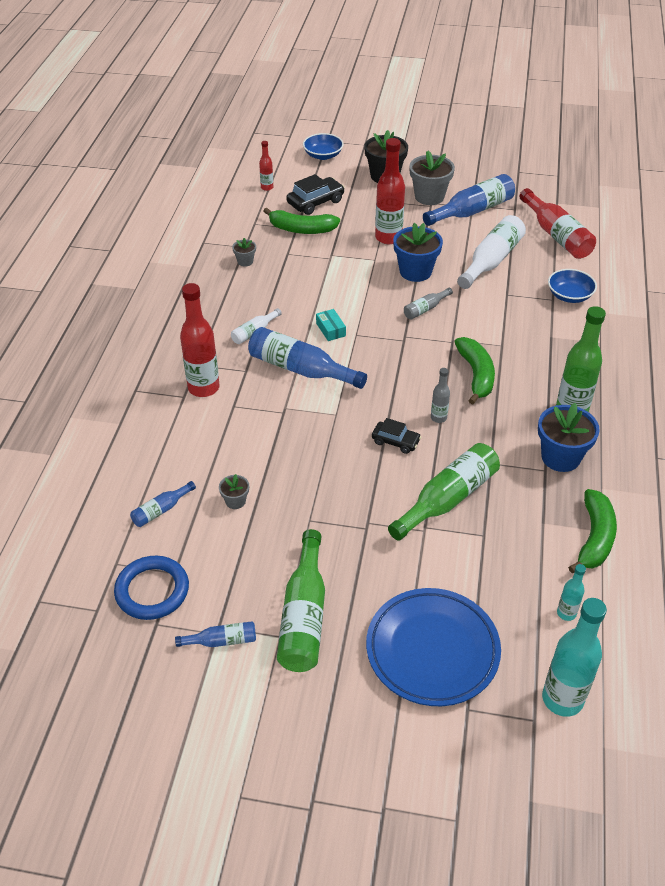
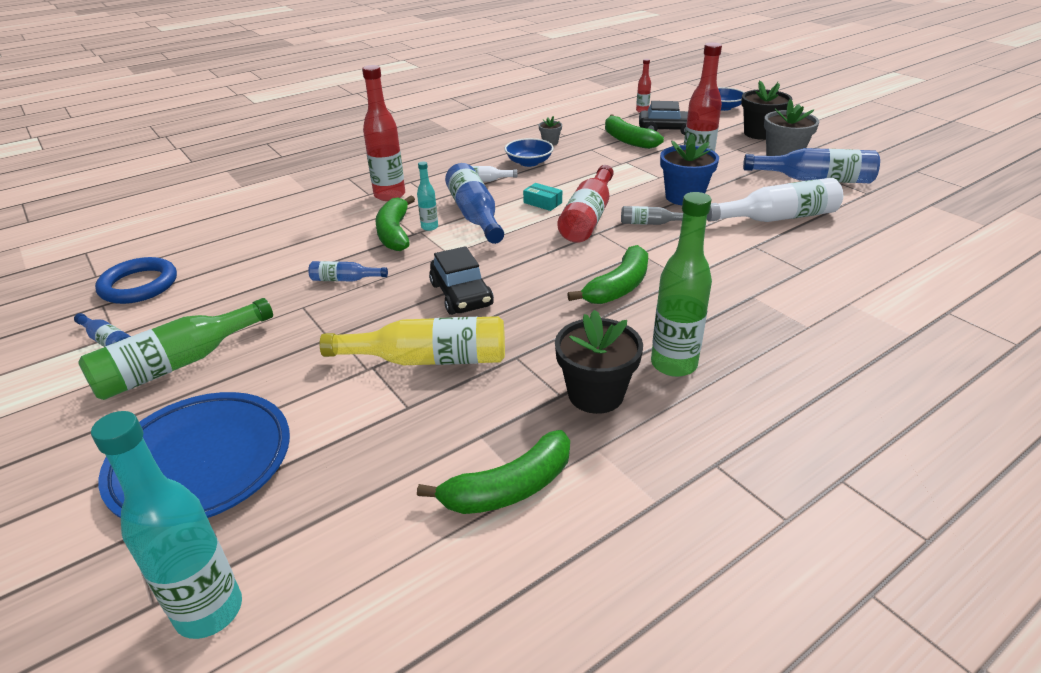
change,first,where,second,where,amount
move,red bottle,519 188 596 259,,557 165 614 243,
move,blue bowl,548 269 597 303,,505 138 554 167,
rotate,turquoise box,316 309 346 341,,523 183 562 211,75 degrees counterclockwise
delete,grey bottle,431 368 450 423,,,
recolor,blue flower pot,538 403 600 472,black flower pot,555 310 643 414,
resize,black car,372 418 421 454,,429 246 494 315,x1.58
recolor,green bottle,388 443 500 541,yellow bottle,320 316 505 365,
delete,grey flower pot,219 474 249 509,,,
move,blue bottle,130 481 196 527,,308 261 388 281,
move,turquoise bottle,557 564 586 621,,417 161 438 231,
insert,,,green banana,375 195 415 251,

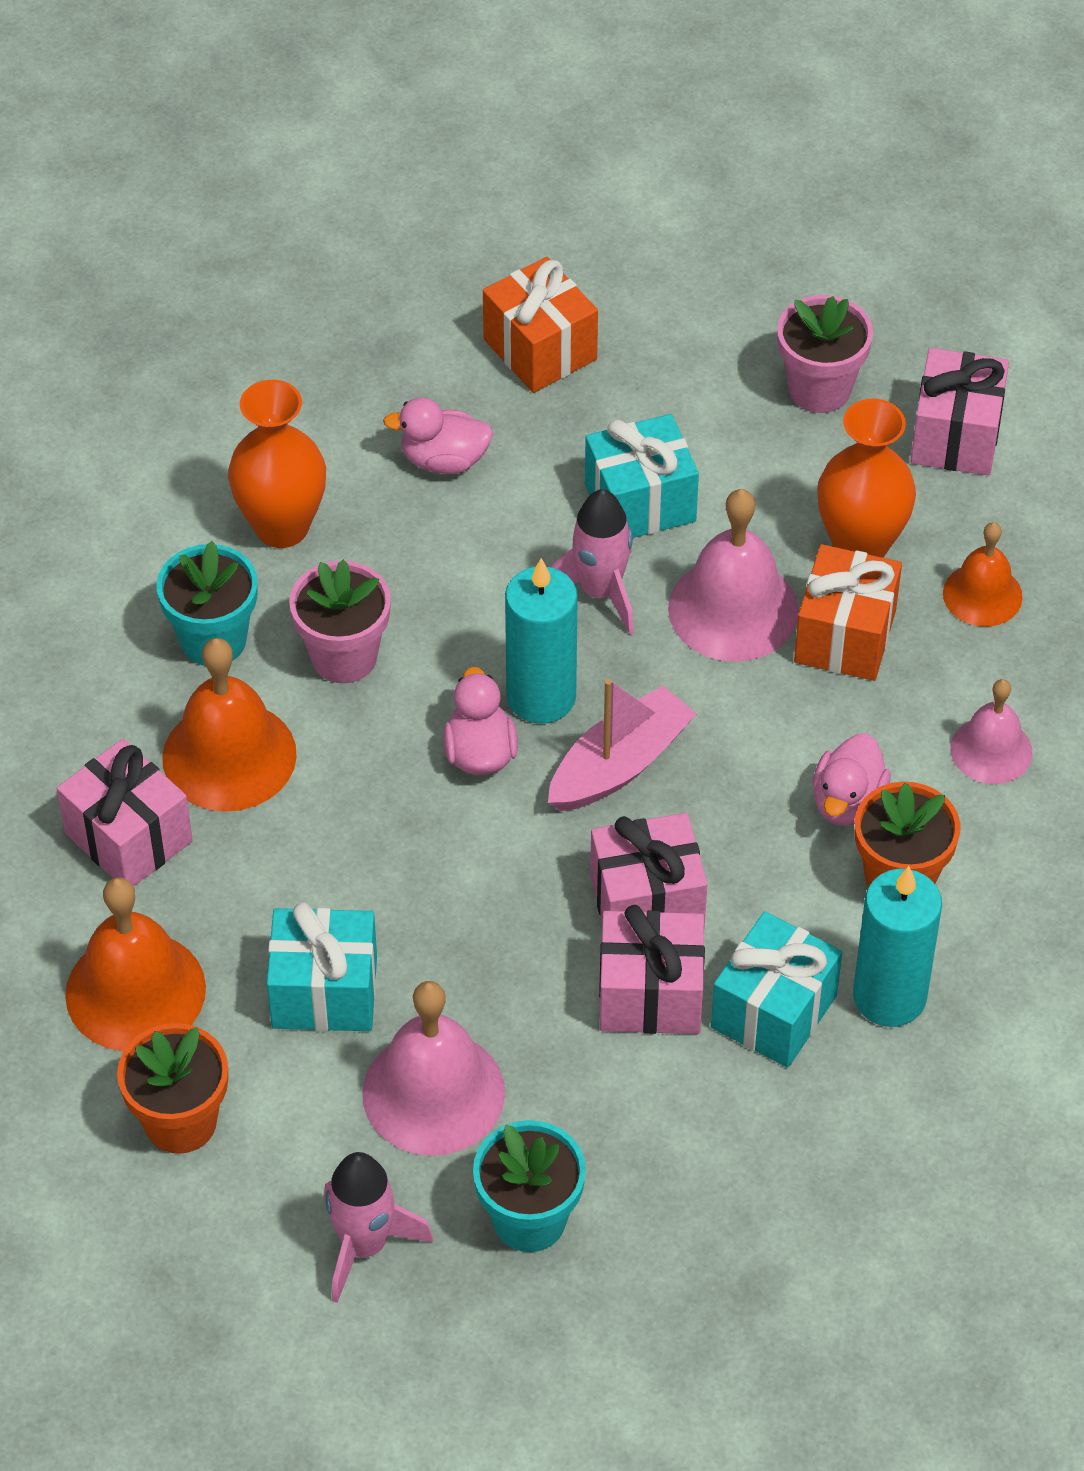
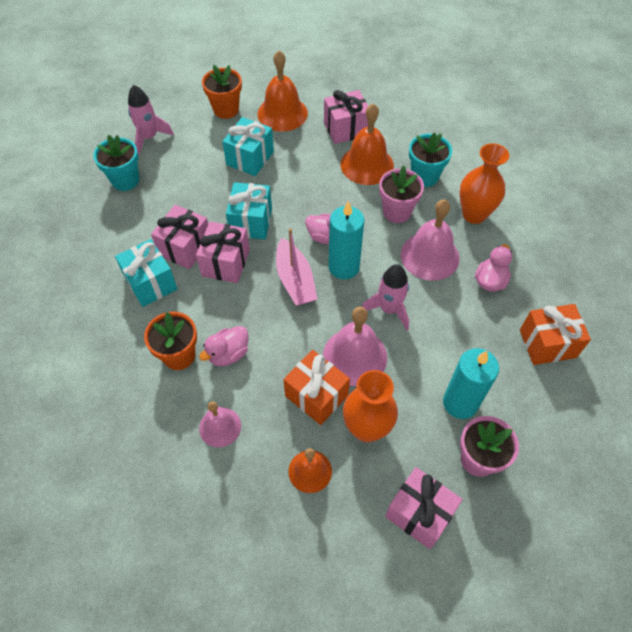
change,first,where,second,where,amount
move,turquoise gift,585 414 699 538,,226 182 272 240,
rotate,pink duck,812 733 891 826,,199 326 248 366,90 degrees counterclockwise
move,turquoise candle,853 866 942 1027,,443 348 499 419,
move,pink bell,362 981 505 1156,,401 199 459 281,

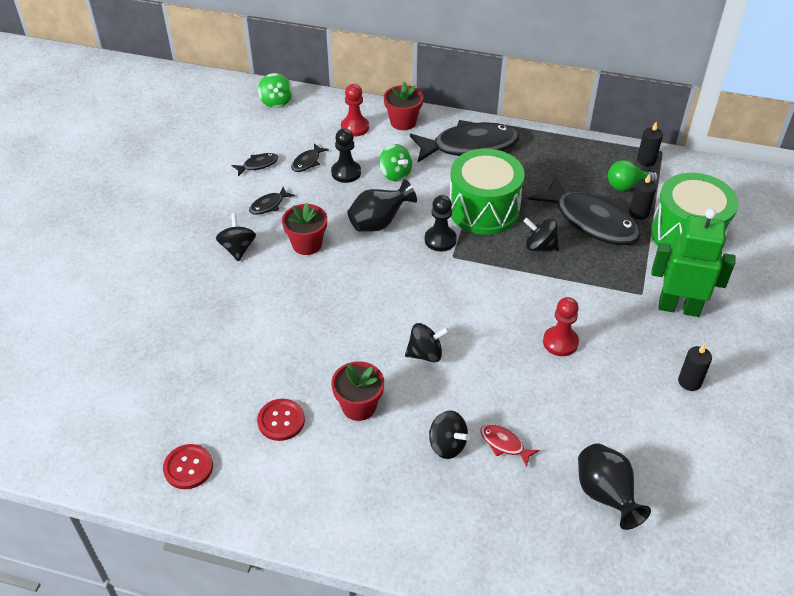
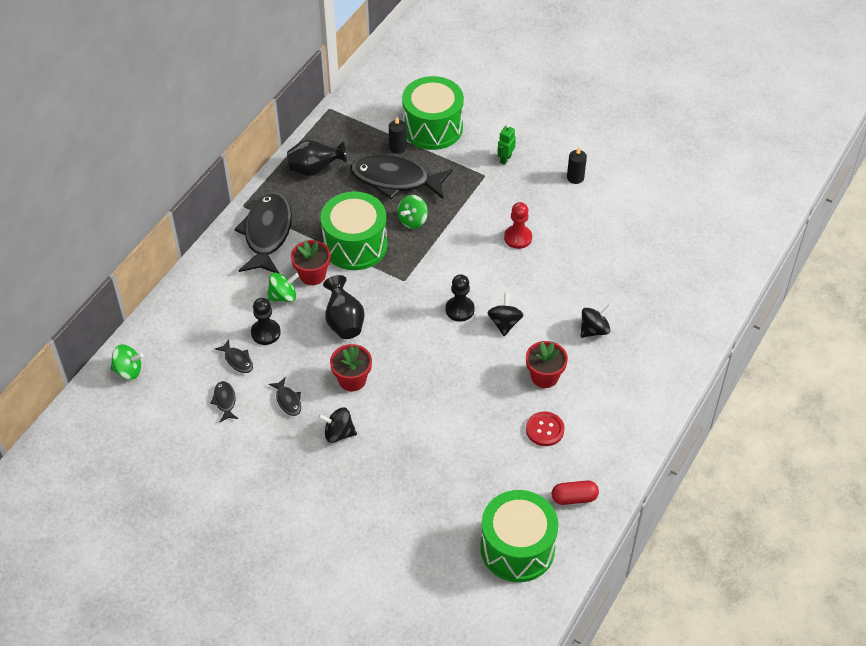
change,first,where,second,where,amount
move,red flower pot,384 82 423 130,,291 240 331 285,
delete,red pawn,341 84 369 137,,,
delete,black candle,637 122 663 166,,,
delete,green light bulb,608 160 658 191,,,
rotate,black fish,528 176 641 245,,350 154 453 200,135 degrees counterclockwise
move,black pawn,425 195 457 252,,446 274 475 322,
resize,green robot,651 208 736 317,,498 124 516 165,x0.46
recolor,black spinning top,524 218 559 251,green spinning top,398 195 428 229,
delete,red fish,480 424 539 467,,,
move,black vase,578 443 651 530,,287 140 347 176,
replace,red button,163 444 213 489,red capsule,552 480 599 505,
insert,,,green drum,480 490 558 582,

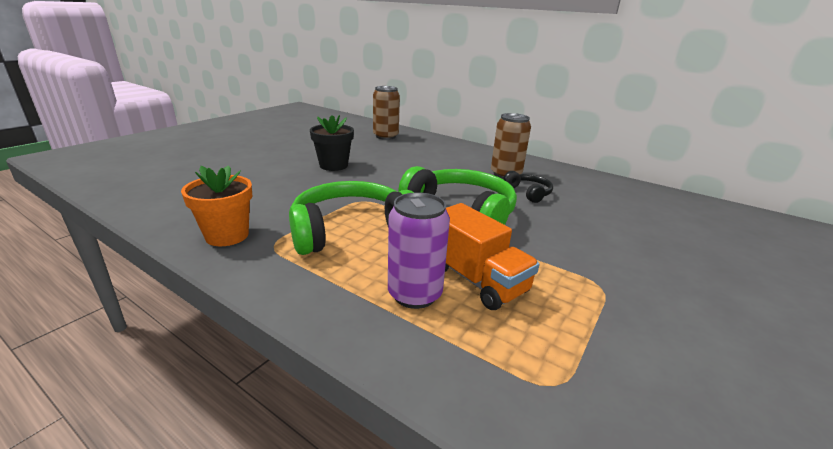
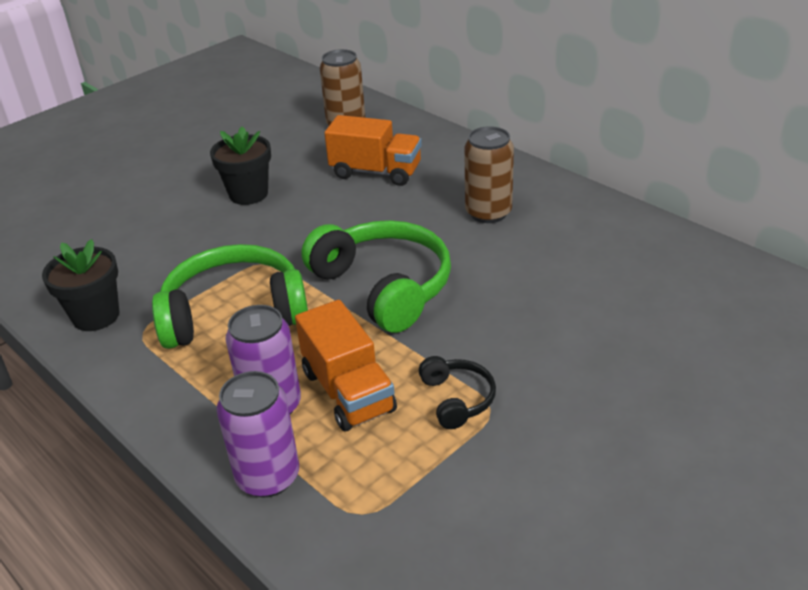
change,first,where,second,where,amount
recolor,orange flower pot,181 165 252 246,black flower pot,42 239 119 331,
move,black headphones,503 171 553 203,,419 356 496 429,
insert,,,orange truck,324 115 422 186,
insert,,,purple can,216 371 299 497,

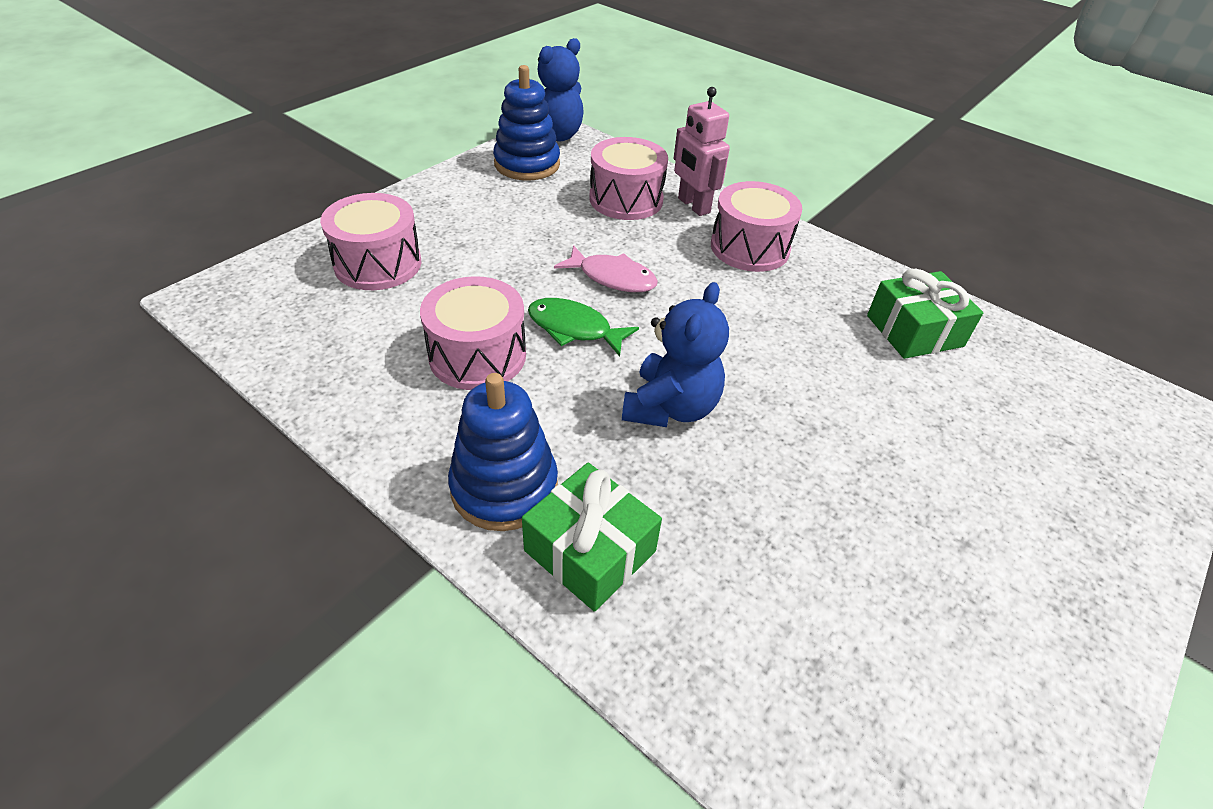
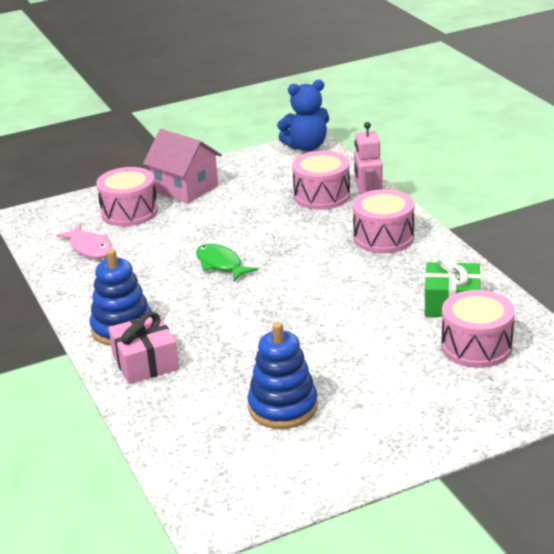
change,first,where,second,where,amount
move,blue stacking toy,493 65 560 181,,247 322 318 429,
move,pink fish,554 245 658 292,,56 225 112 258,
move,pink drum,420 276 526 390,,441 290 515 368,
delete,blue teddy bear,622 282 729 427,,,
recolor,green gift,522 463 662 612,pink gift,108 312 179 384,
insert,,,pink house,143 129 222 203,

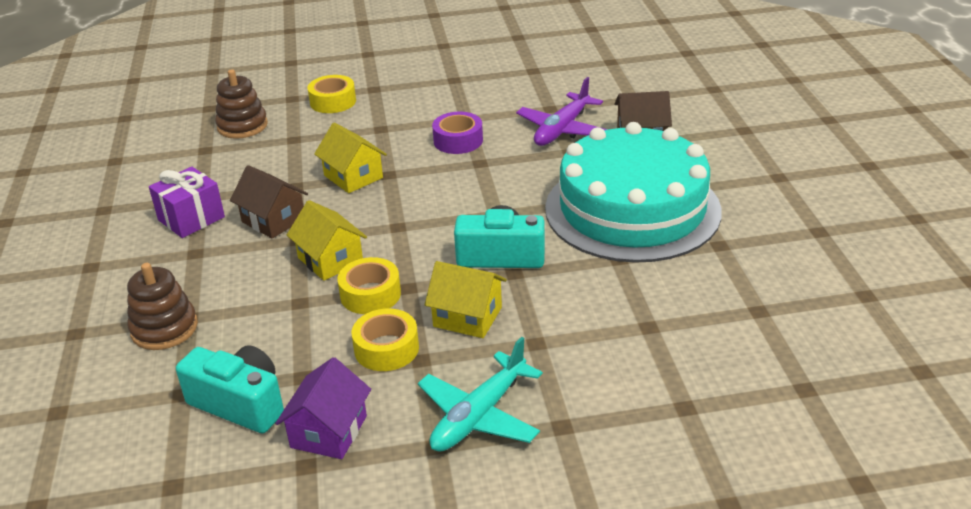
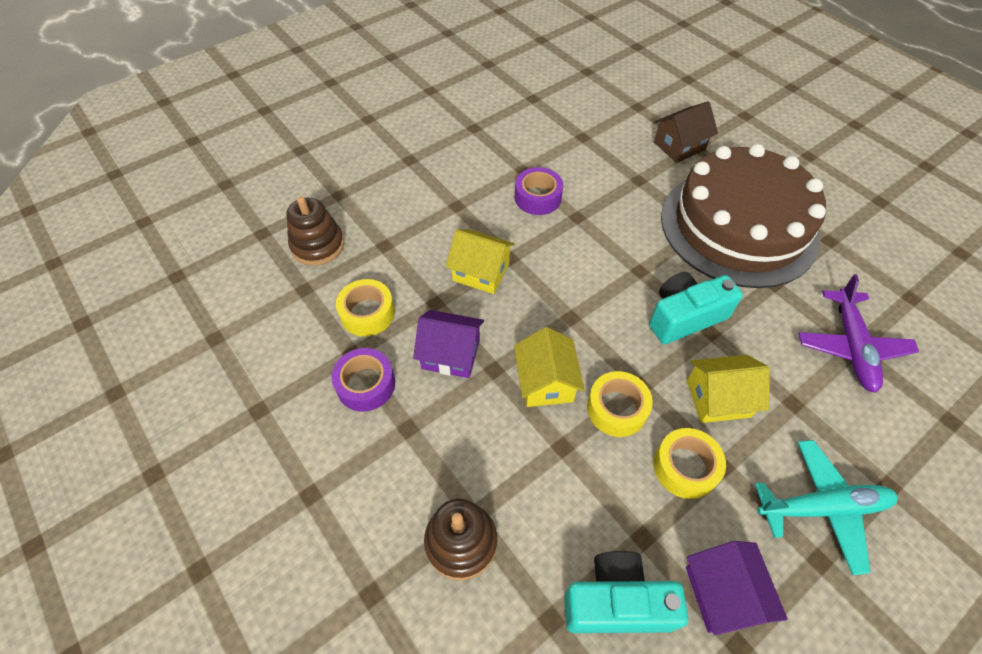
change,first,where,second,where,amount
move,yellow tape,308 75 356 113,,336 279 395 336,
move,purple plane,516 77 608 146,,799 274 919 393,
recolor,turquoise cake,545 122 722 263,brown cake,661 144 826 288,
recolor,brown house,230 165 308 239,purple house,413 310 484 378,
replace,purple gift,149 167 225 238,purple tape,331 348 395 412,
rotate,yellow house,287 200 367 281,,514 327 585 407,60 degrees clockwise
rotate,turquoise plane,418 337 543 452,,755 440 898 575,105 degrees counterclockwise

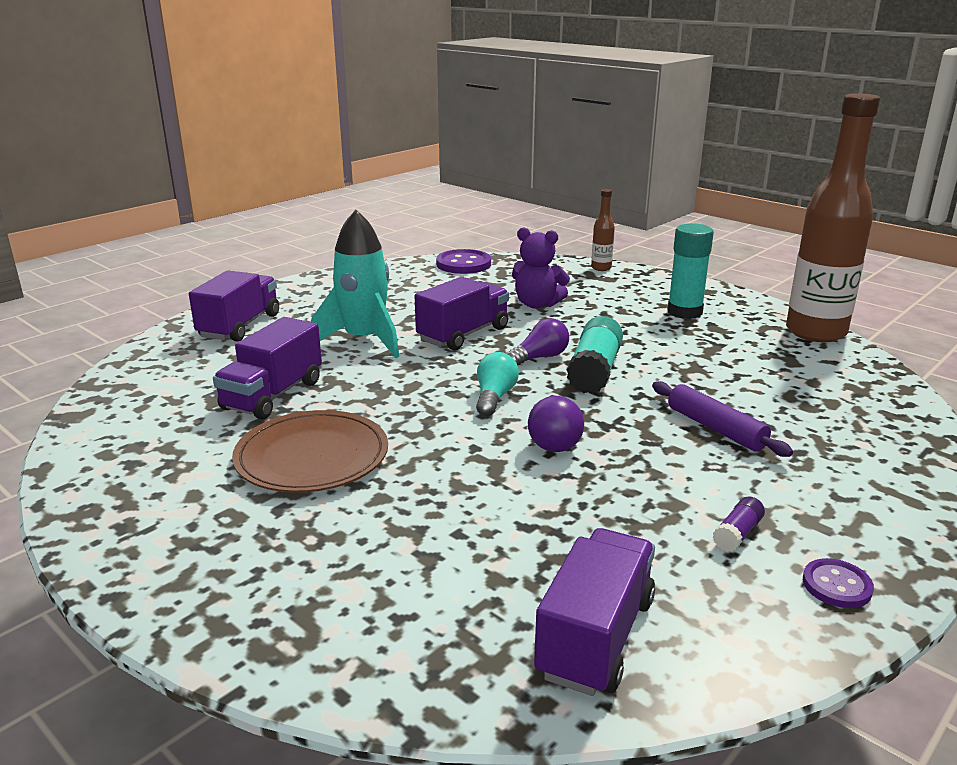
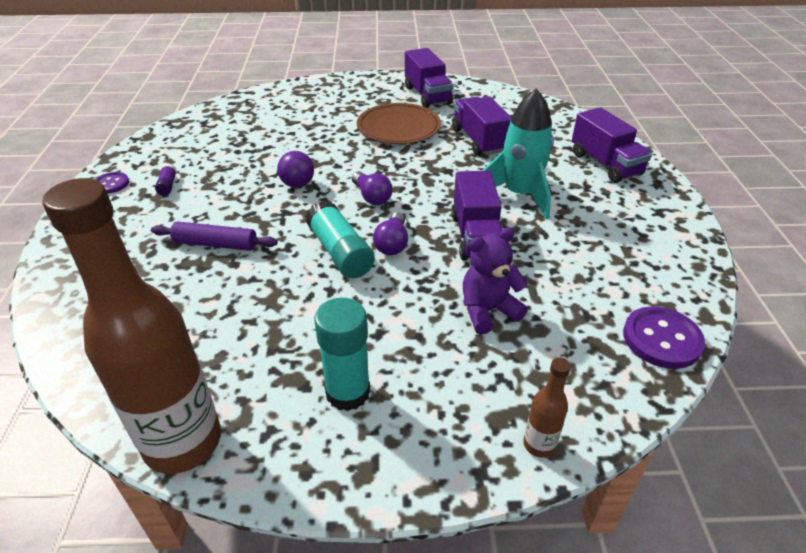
change,first,where,second,where,amount
recolor,turquoise light bulb,476 352 519 416,purple light bulb,352 171 393 205,
move,purple truck,534 528 655 696,,405 48 453 108,

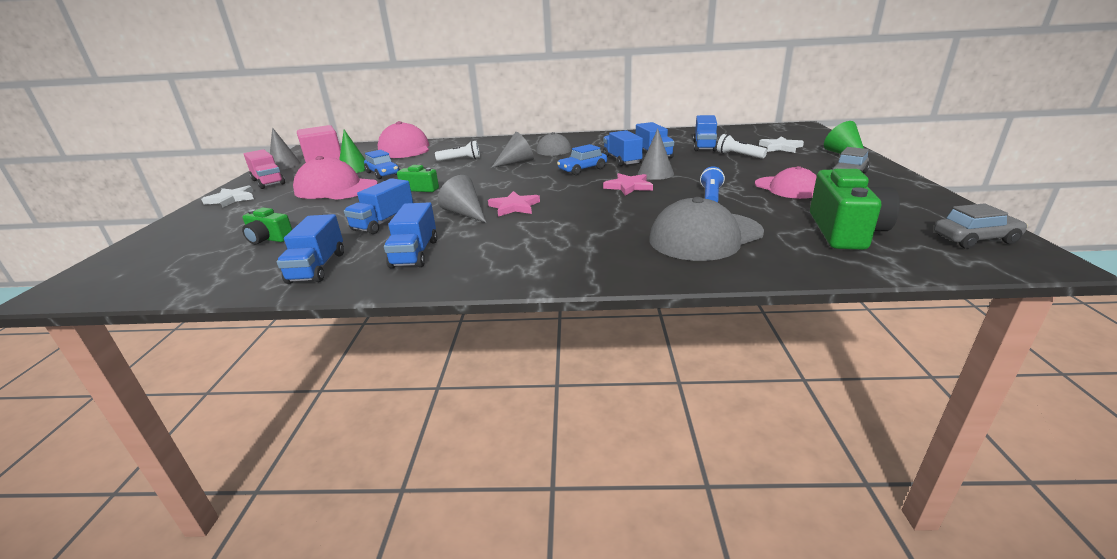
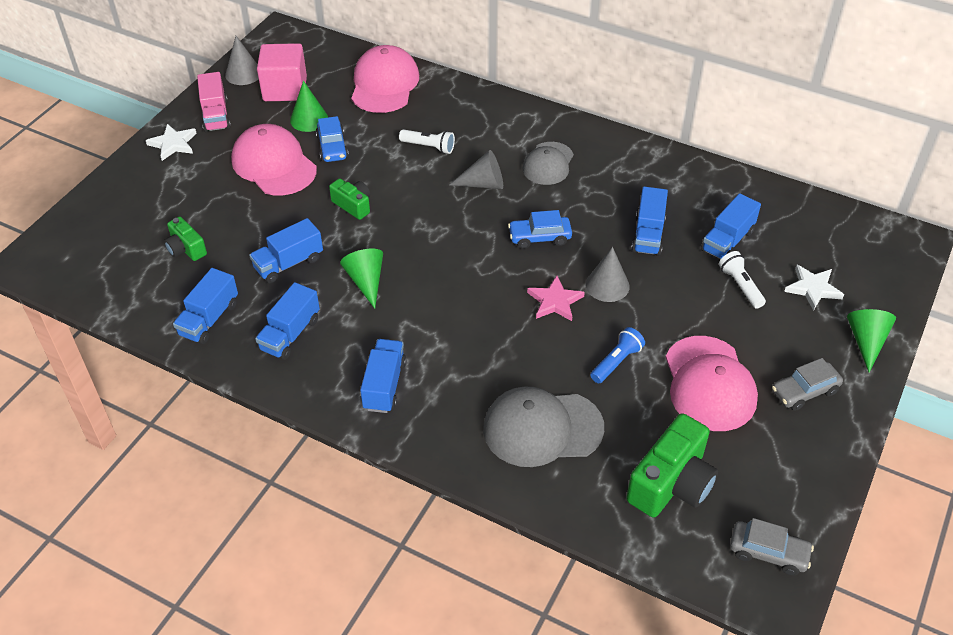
change,first,where,second,where,amount
move,blue truck,603 130 643 166,,360 339 407 413,
resize,pink cap,755 166 817 199,,665 336 758 431,x1.54
recolor,grey cone,438 175 486 223,green cone,340 249 383 309,
delete,pink star,488 191 540 217,,,

